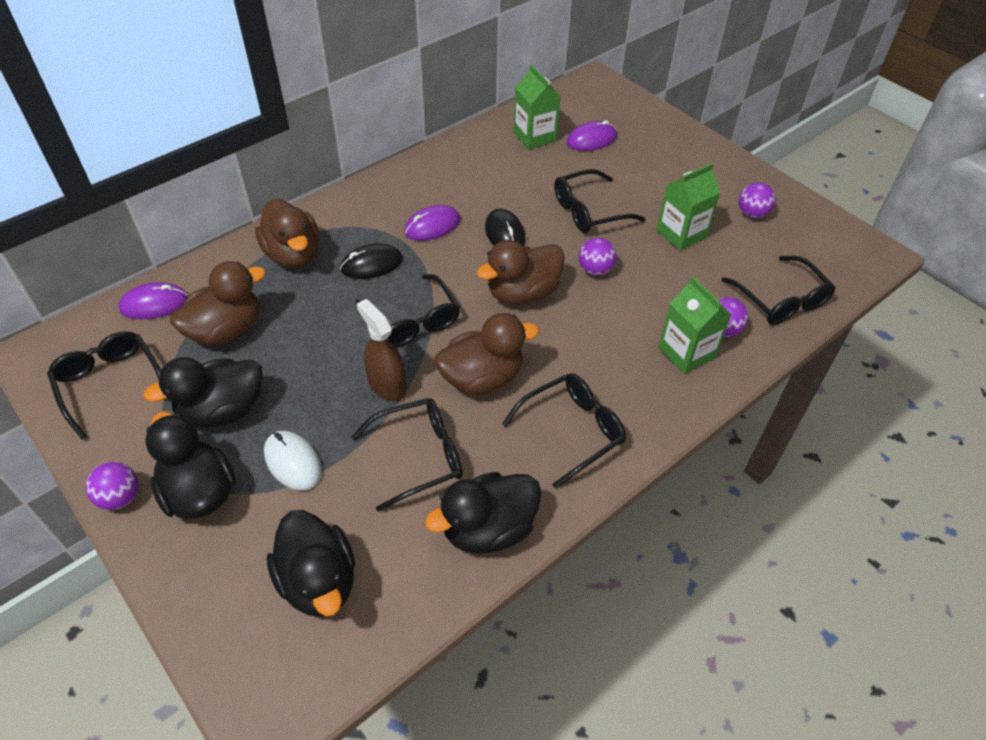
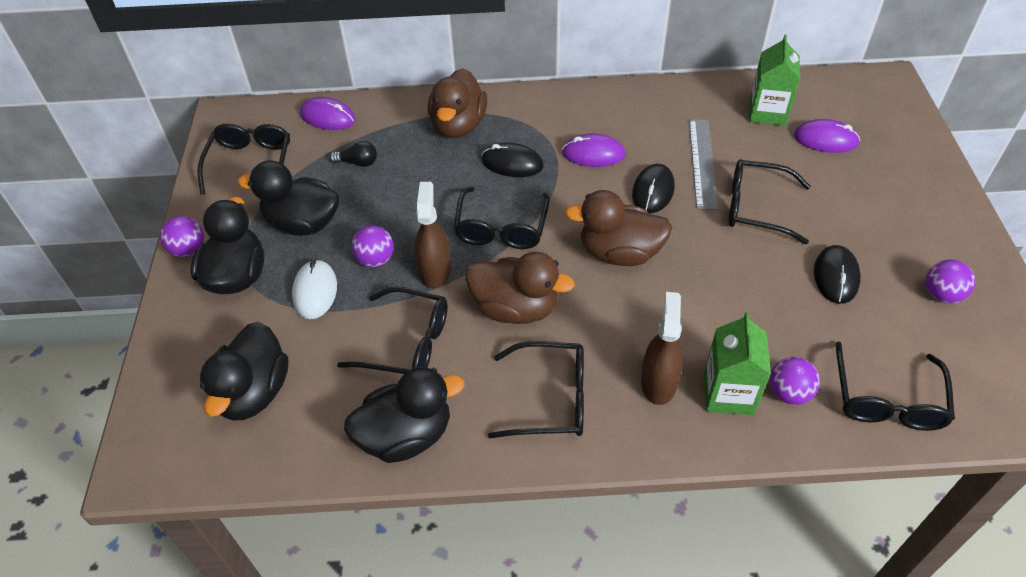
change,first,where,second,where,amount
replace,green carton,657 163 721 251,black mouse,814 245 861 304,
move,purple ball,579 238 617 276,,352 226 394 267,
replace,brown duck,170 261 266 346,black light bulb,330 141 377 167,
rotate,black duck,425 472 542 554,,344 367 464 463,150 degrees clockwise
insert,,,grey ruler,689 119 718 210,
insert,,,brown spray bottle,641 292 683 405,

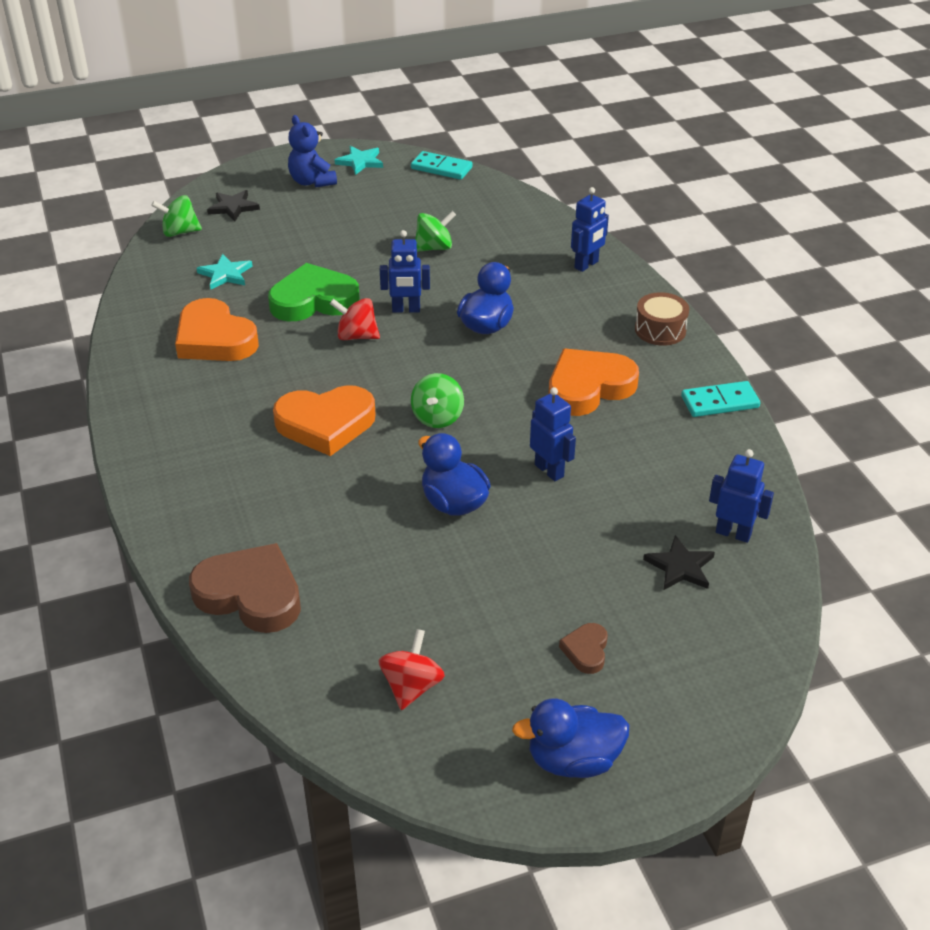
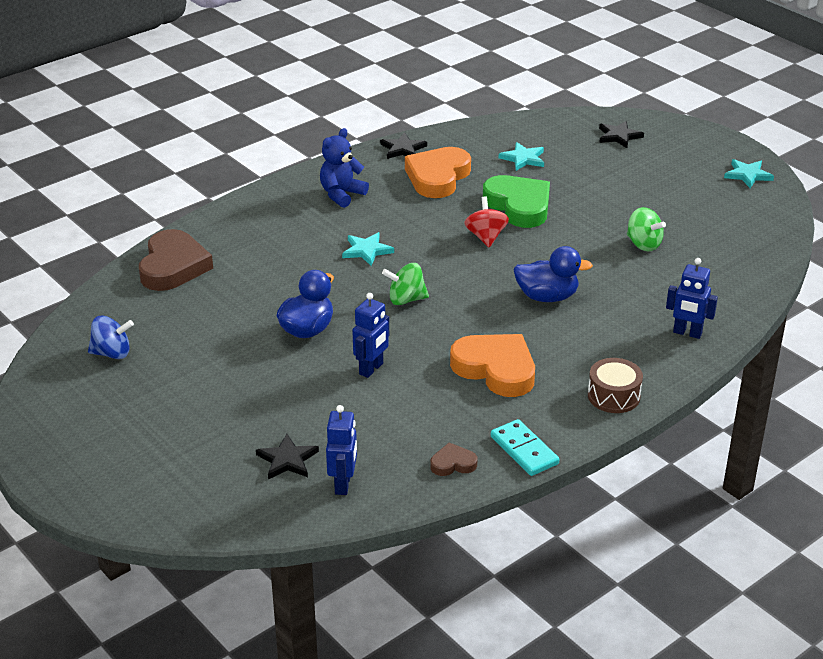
change,first,where,second,where,amount
move,blue teddy bear,288 115 337 188,,320 128 369 208,
delete,turquoise domino,411 151 472 180,,,
delete,green spinning top,151 195 202 237,,,
delete,blue robot,380 230 430 313,,,
replace,orange heart,273 385 376 456,turquoise star,342 232 394 266,
move,brown heart,559 623 608 674,,430 442 477 476,
recolor,red spinning top,378 629 445 710,blue spinning top,88 316 134 359,
delete,blue duck,512 699 629 778,,,
insert,,,black star,380 133 427 159,

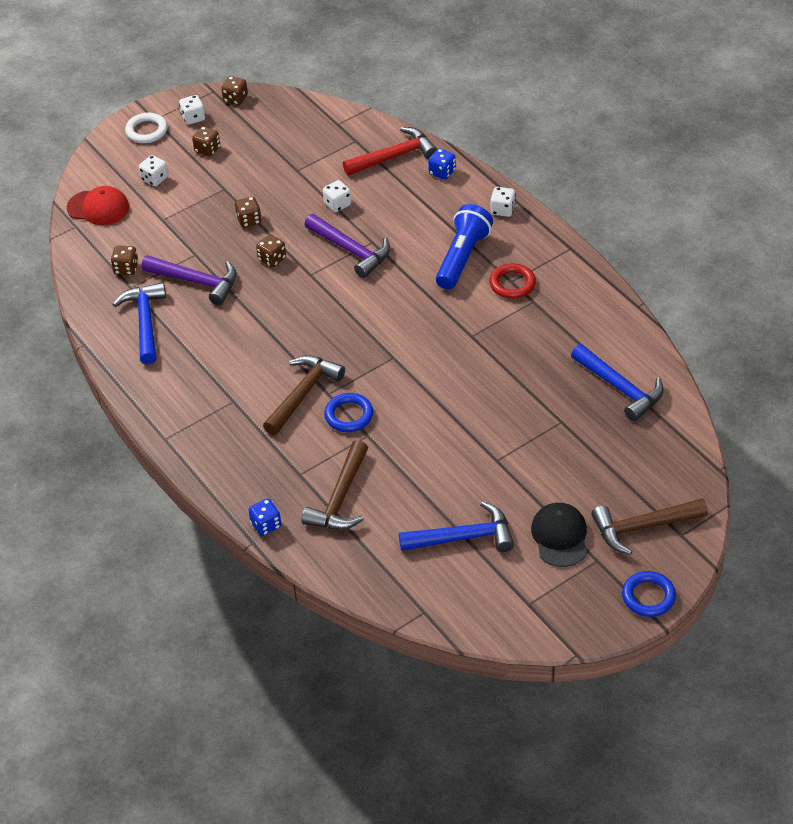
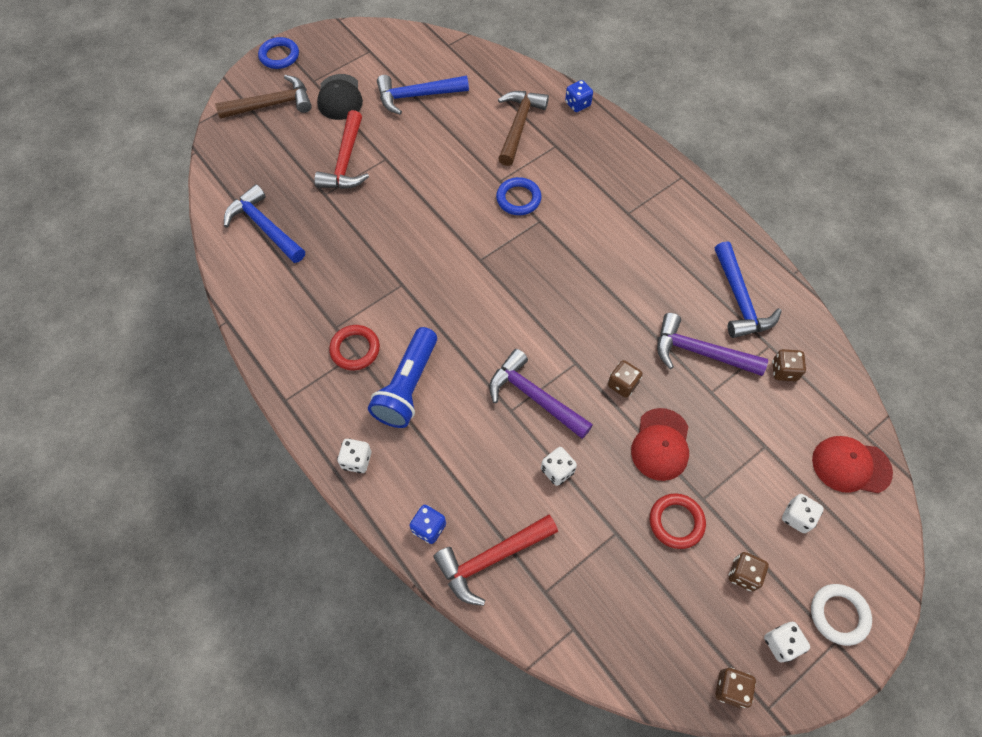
change,first,where,second,where,amount
replace,brown dice,235 196 262 228,red cap,631 408 689 481,
delete,brown hammer,263 355 345 435,,,
insert,,,red hammer,314 110 369 189,
insert,,,red ring,650 493 706 549,

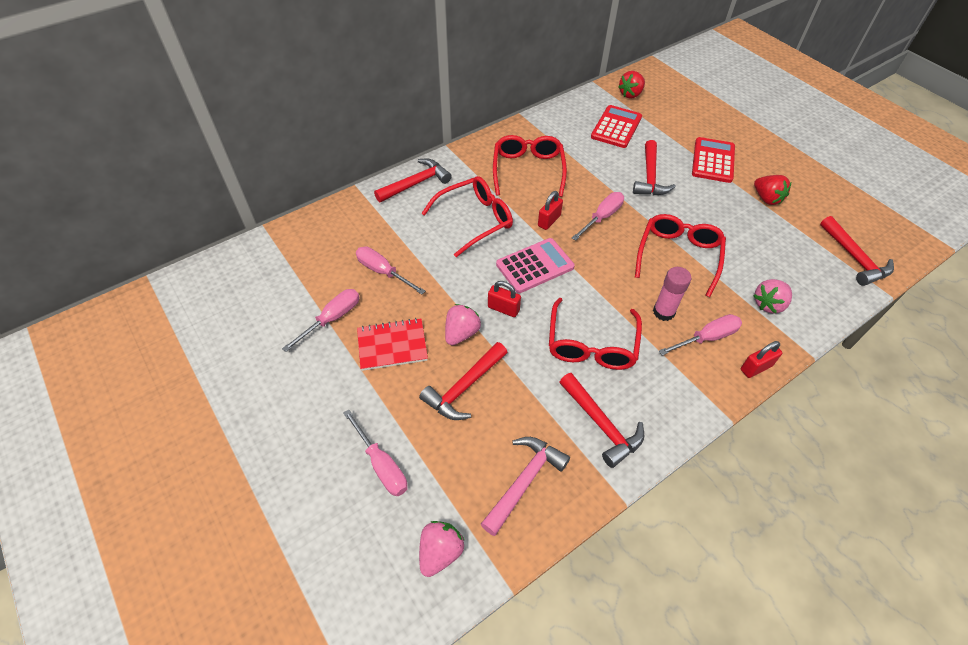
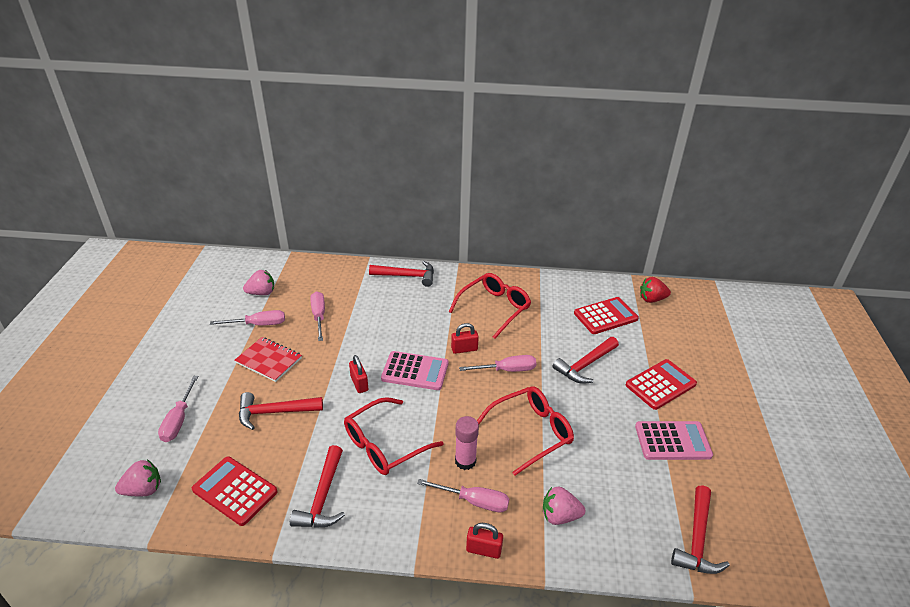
change,first,where,second,where,amount
replace,red strawberry,754 175 791 205,pink calculator,635 421 713 460,
delete,red glasses,421 176 513 257,,,
move,pink strawberry,445 304 481 345,,243 270 274 295,
replace,pink hammer,481 437 570 536,red calculator,192 456 278 526,

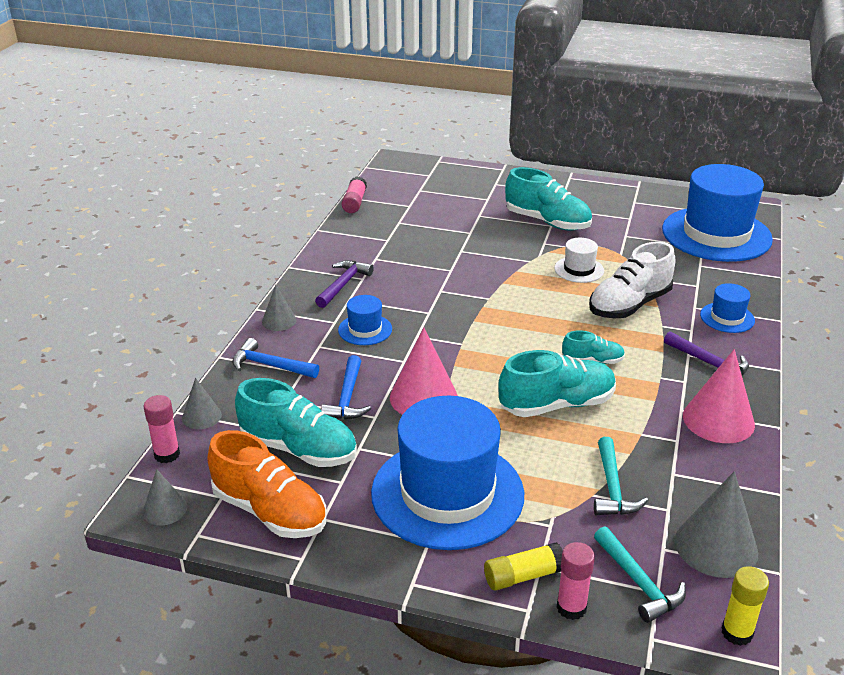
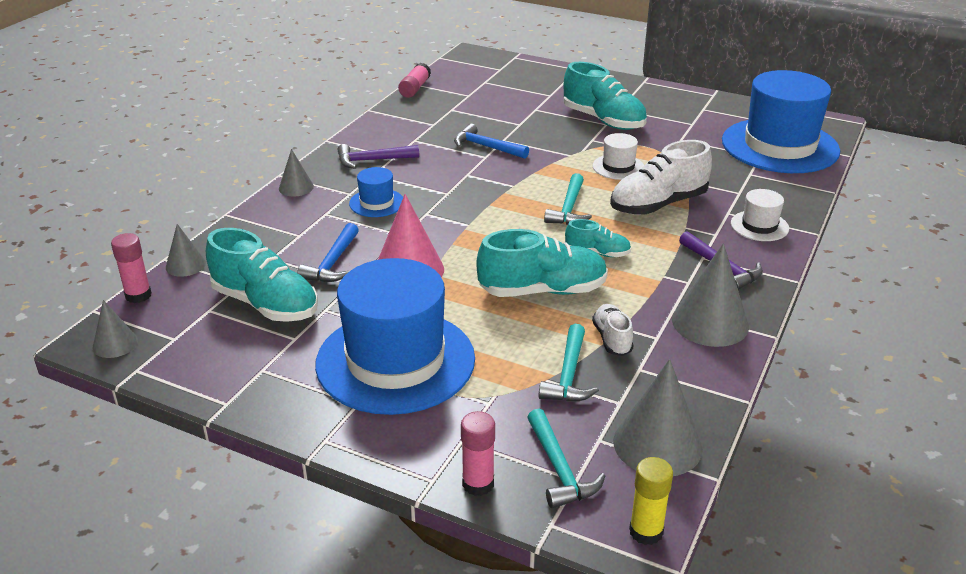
change,first,where,second,where,amount
rotate,purple hammer,315 260 374 308,,338 144 419 169,135 degrees counterclockwise
recolor,blue hat,700 283 755 333,white hat,731 189 789 241,
move,blue hammer,232 338 319 378,,454 124 529 159,
recolor,pink cone,683 349 755 443,grey cone,672 243 749 347,
delete,orange shoe,207 430 327 538,,,
delete,yellow glue stick,484 542 563 590,,,
insert,,,turquoise hammer,544 173 592 225,
insert,,,white shoe,592 304 634 356,

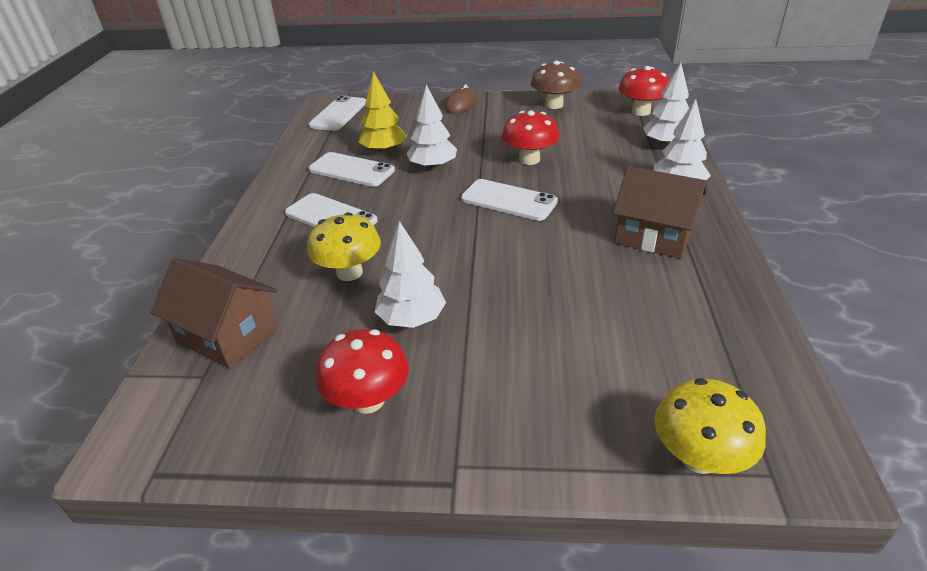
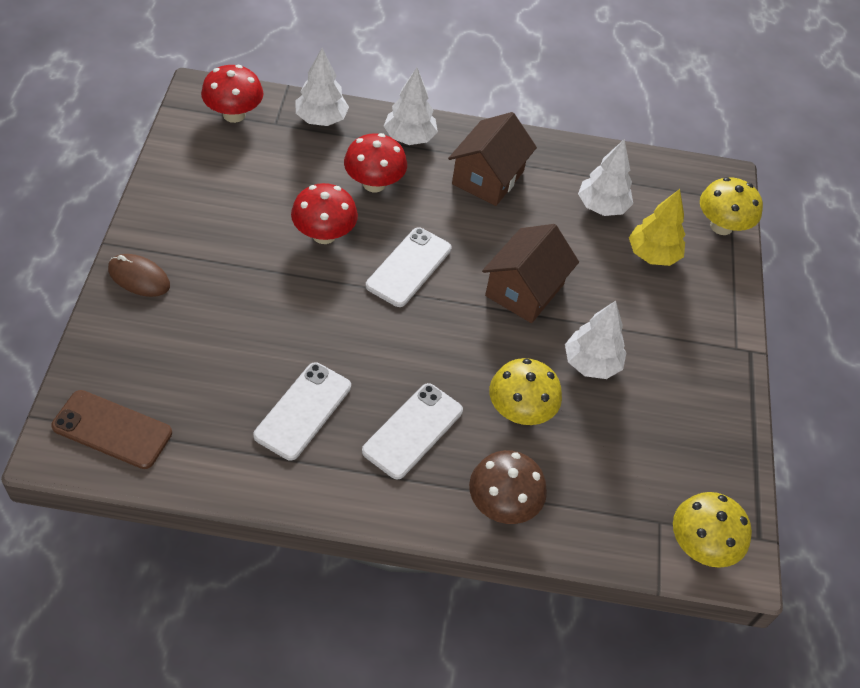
change,first,where,second,where,amount
move,brown mushroom,531 61 580 109,,469 450 547 524,
move,yellow tree,359 71 407 154,,629 189 686 266,
move,white tree,407 85 457 170,,578 139 633 216,
recolor,white phone,309 96 366 131,brown phone,51 390 172 469,
move,brown house,151 258 278 369,,482 224 579 323,
move,red mushroom,315 329 409 414,,344 133 407 192,
insert,,,yellow mushroom,673 492 752 568,

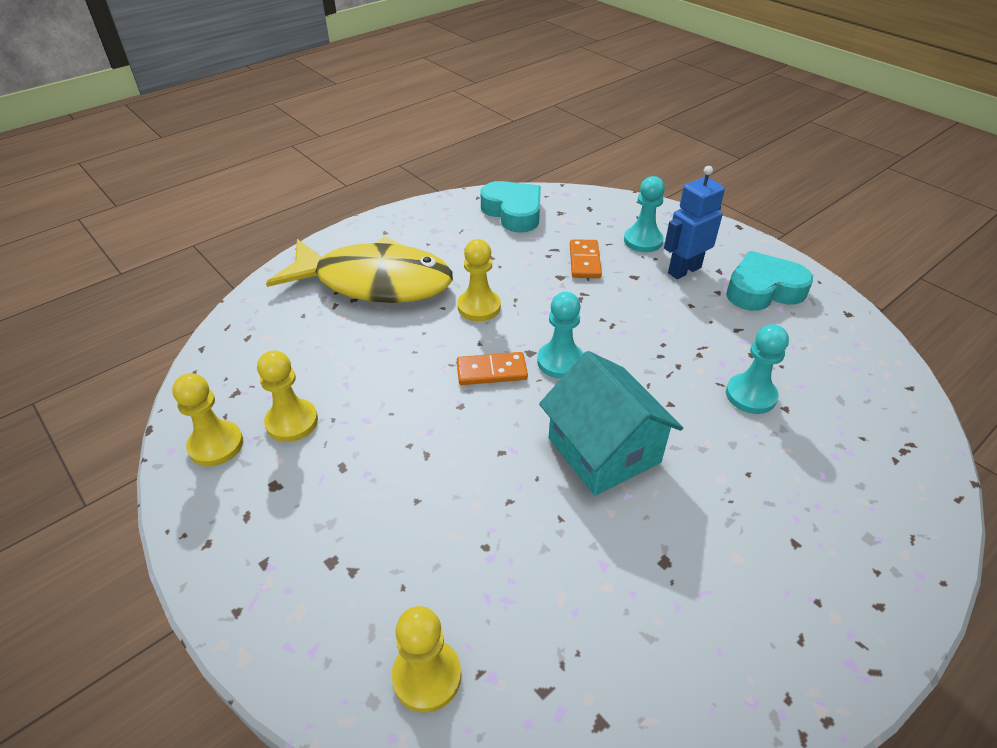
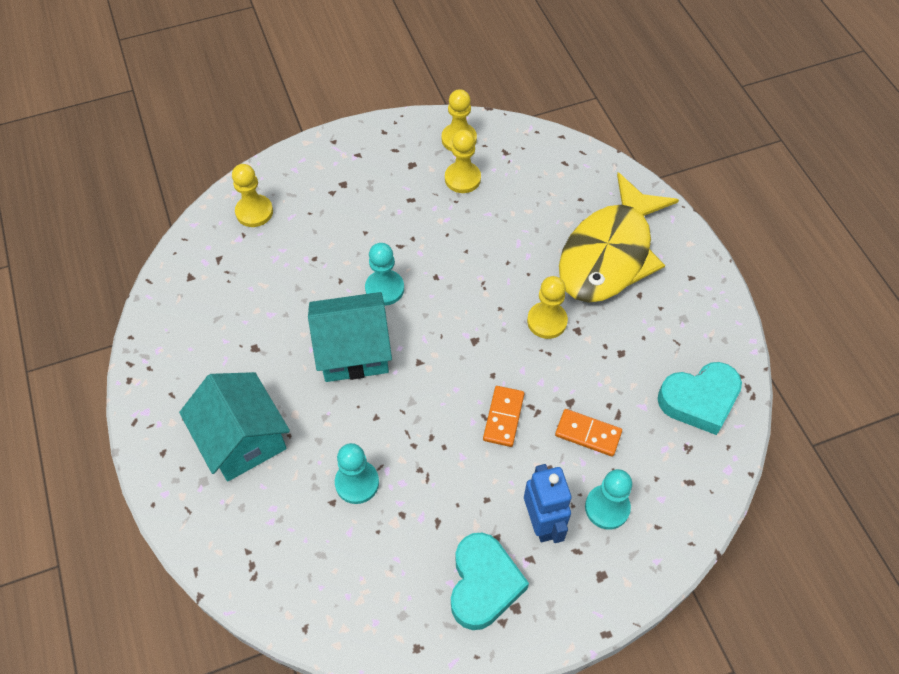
change,first,where,second,where,amount
move,turquoise pawn,537 292 583 379,,365 243 404 306,
move,orange domino,457 352 528 385,,483 386 524 447,
insert,,,turquoise house,179 372 290 481,

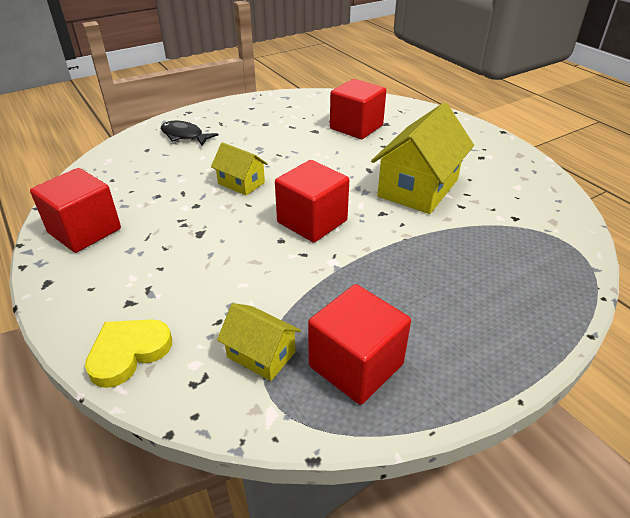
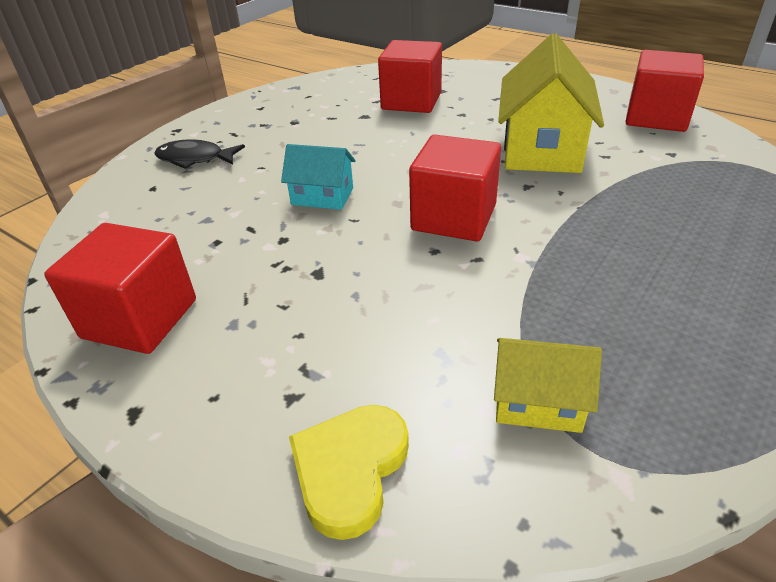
change,first,where,second,where,amount
recolor,yellow house,211 142 268 195,turquoise house,281 144 356 210,
move,red cube,308 284 411 405,,626 50 704 132,

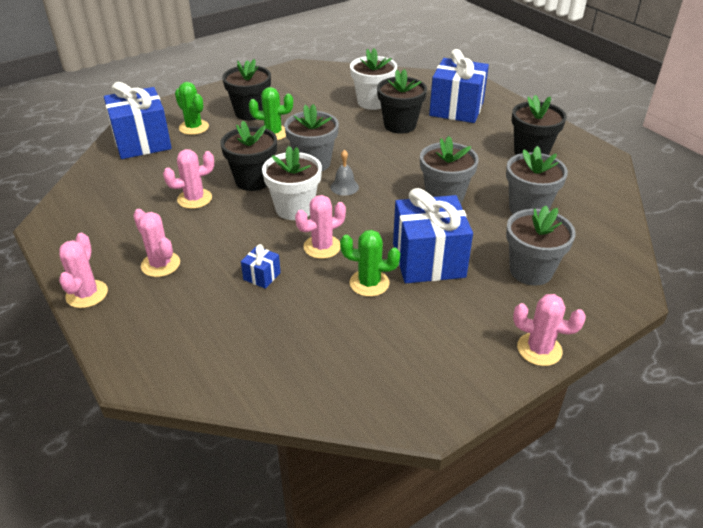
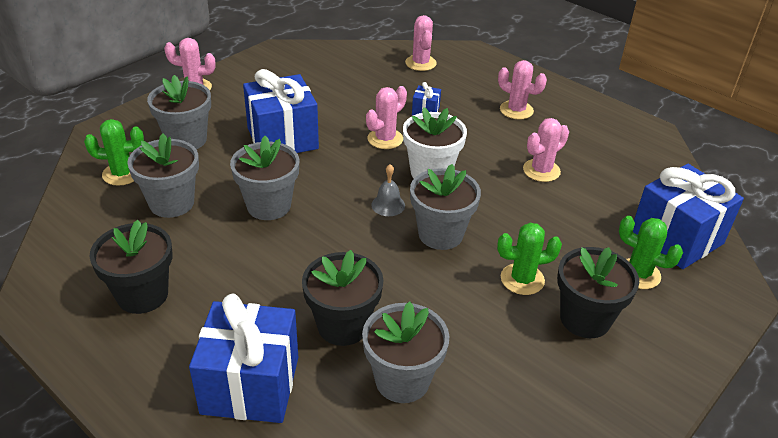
change,first,where,second,where,amount
recolor,white flower pot,350 48 397 110,grey flower pot,362 301 450 403,
delete,black flower pot,220 121 277 191,,,
move,green cactus,340 230 400 297,,84 119 144 186,
move,pink cactus,59 233 108 308,,405 15 437 71,

